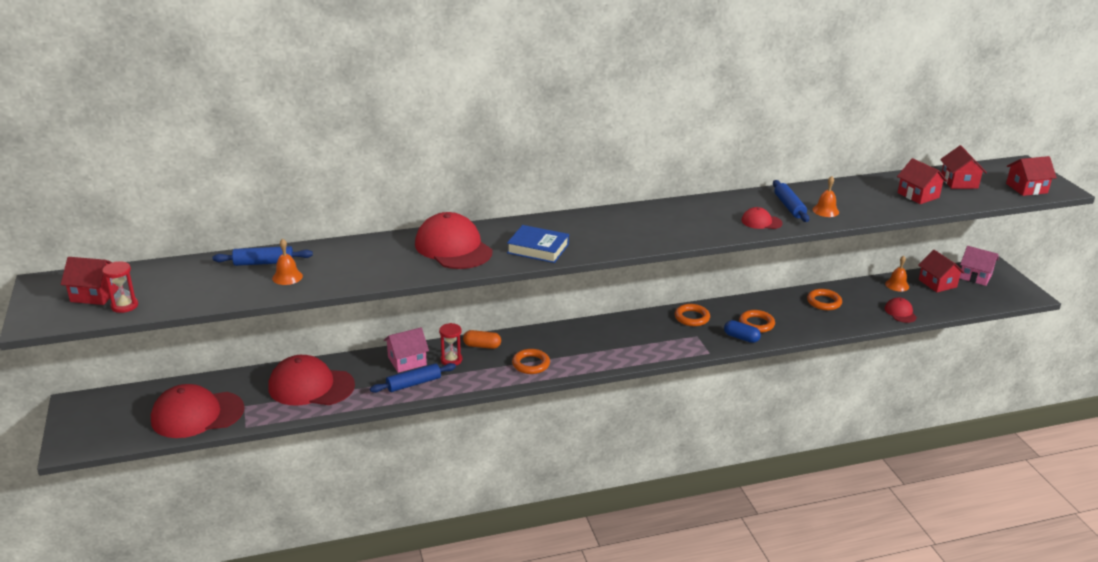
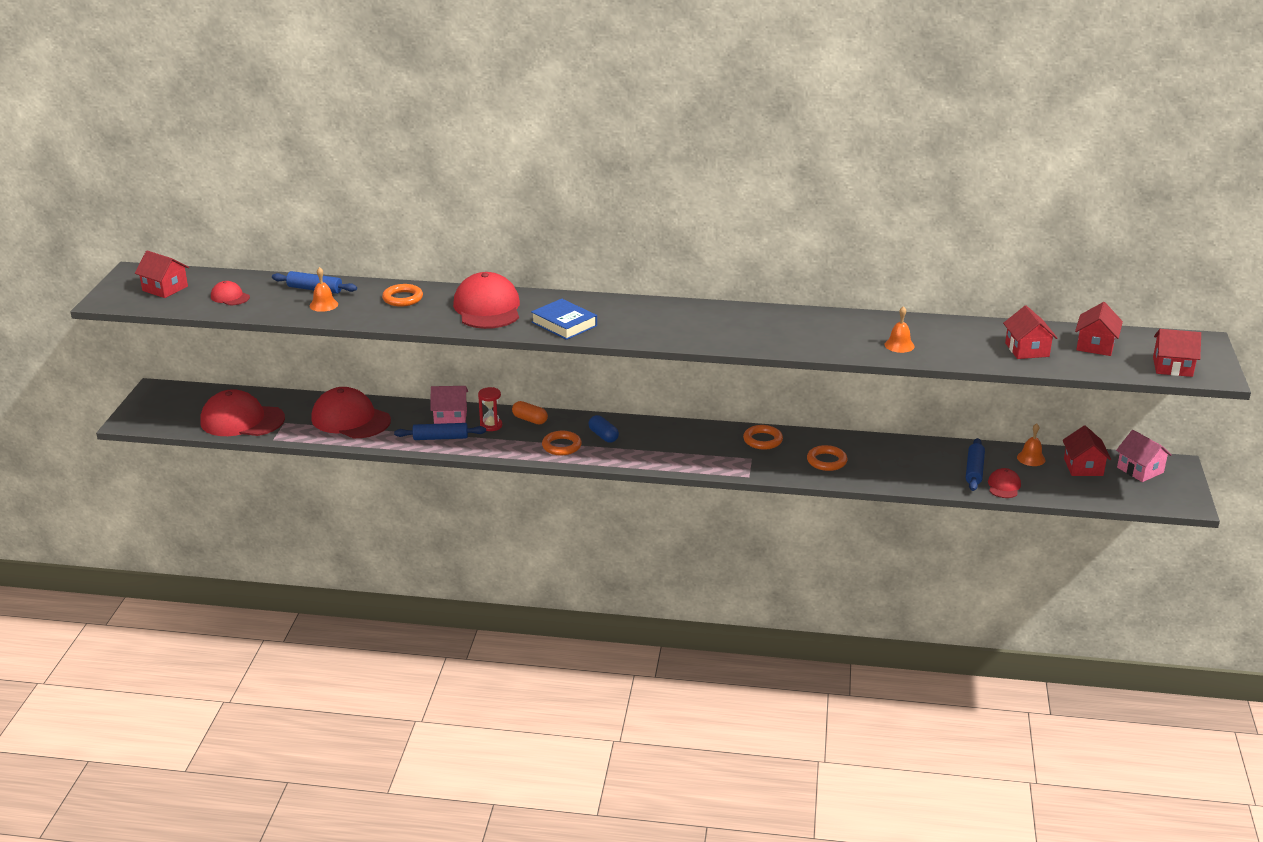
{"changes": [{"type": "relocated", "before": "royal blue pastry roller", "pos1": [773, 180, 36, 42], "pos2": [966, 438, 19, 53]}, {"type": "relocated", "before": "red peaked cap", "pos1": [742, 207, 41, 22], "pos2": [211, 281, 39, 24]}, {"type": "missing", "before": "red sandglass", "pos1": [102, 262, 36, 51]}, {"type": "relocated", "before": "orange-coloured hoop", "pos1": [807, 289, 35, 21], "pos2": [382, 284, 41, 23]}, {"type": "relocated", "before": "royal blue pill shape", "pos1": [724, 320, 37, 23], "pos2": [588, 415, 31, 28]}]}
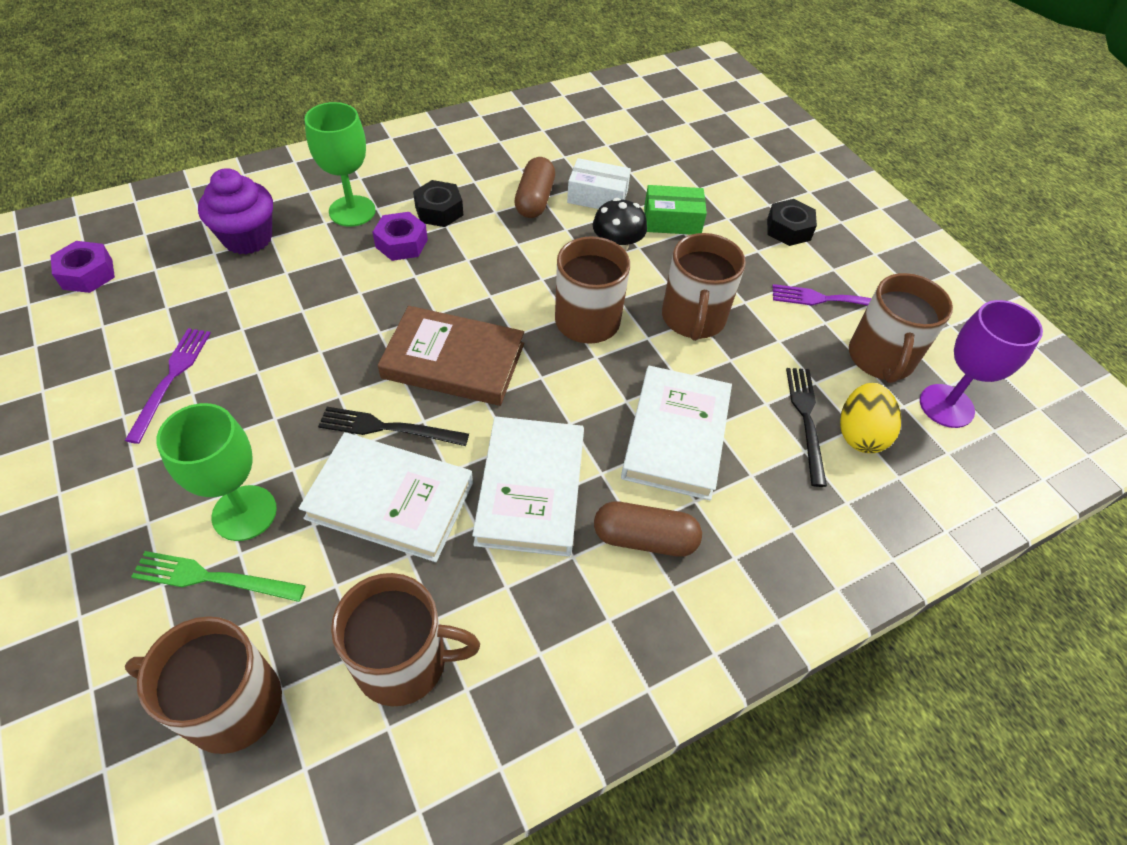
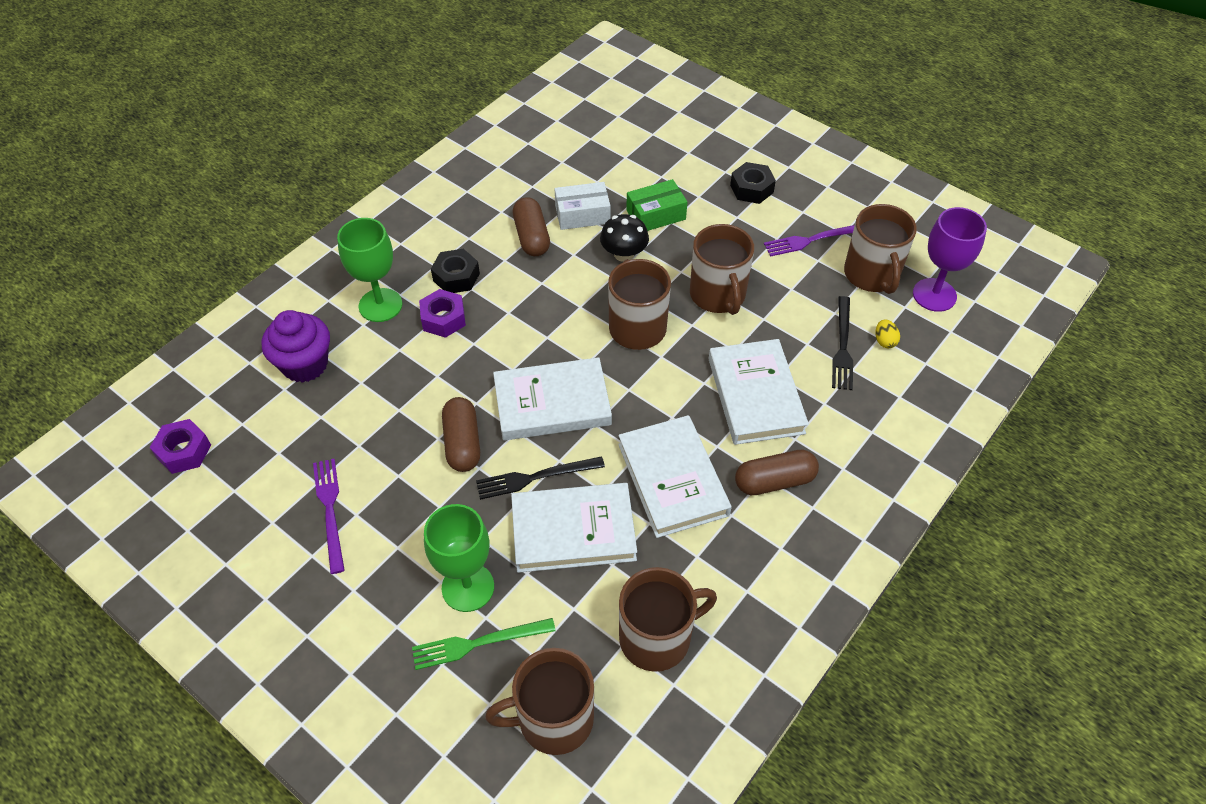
{"changes": [{"type": "colour", "before": "brown hardcover", "after": "pure white hardcover", "pos1": [378, 306, 146, 100], "pos2": [493, 357, 119, 84]}, {"type": "spun", "before": "ebony fork", "pos1": [786, 368, 41, 119], "pos2": [832, 296, 21, 94], "turn": -150}, {"type": "size", "before": "bright yellow egg shape", "pos1": [840, 383, 61, 70], "pos2": [875, 320, 25, 28], "scale": 0.52}, {"type": "appeared", "after": "brown pill shape", "pos2": [442, 397, 38, 75]}]}
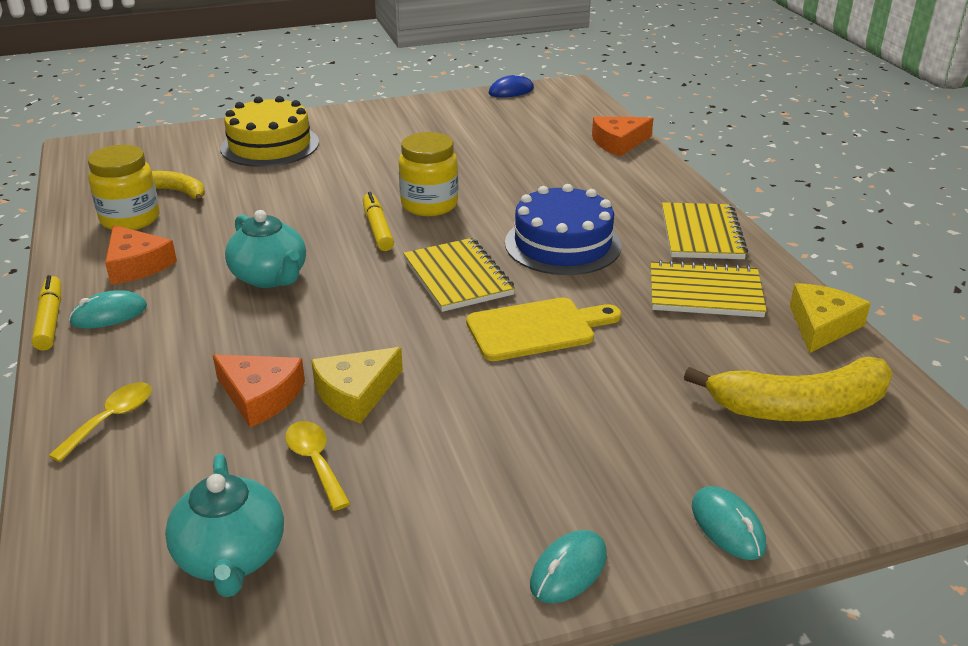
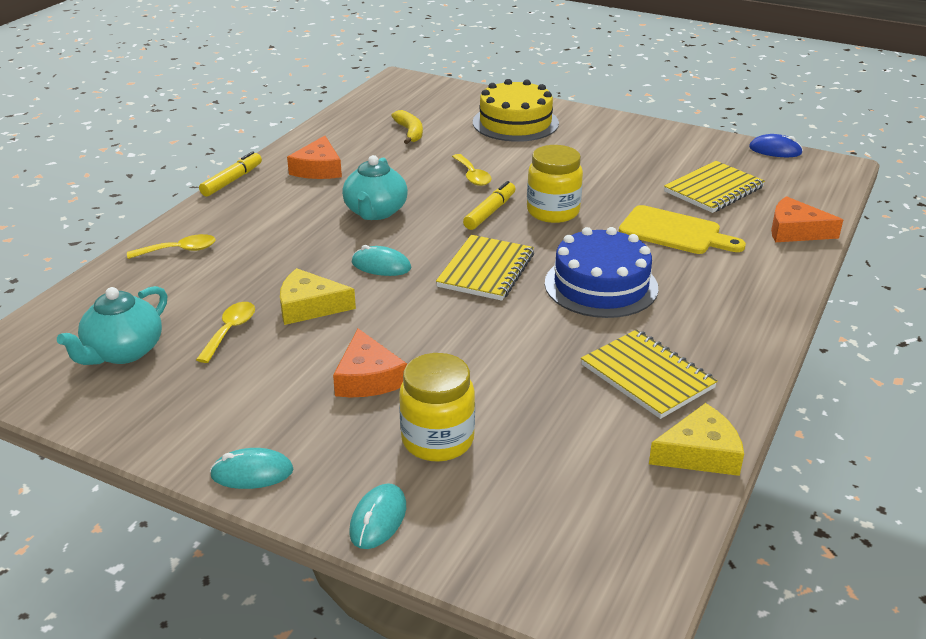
{"changes": [{"type": "relocated", "before": "bright yellow jar", "pos1": [88, 145, 72, 85], "pos2": [399, 353, 76, 109]}, {"type": "relocated", "before": "bright yellow exercise book", "pos1": [662, 202, 86, 57], "pos2": [664, 161, 101, 52]}, {"type": "relocated", "before": "teal PC mouse", "pos1": [69, 290, 78, 39], "pos2": [352, 245, 59, 31]}, {"type": "relocated", "before": "bright yellow cutting board", "pos1": [466, 297, 155, 64], "pos2": [619, 205, 127, 49]}, {"type": "relocated", "before": "orange-coloured piece of cheese", "pos1": [213, 354, 92, 74], "pos2": [333, 328, 74, 69]}, {"type": "missing", "before": "bright yellow banana", "pos1": [684, 357, 209, 64]}, {"type": "appeared", "after": "bright yellow tablespoon", "pos2": [452, 154, 40, 32]}]}
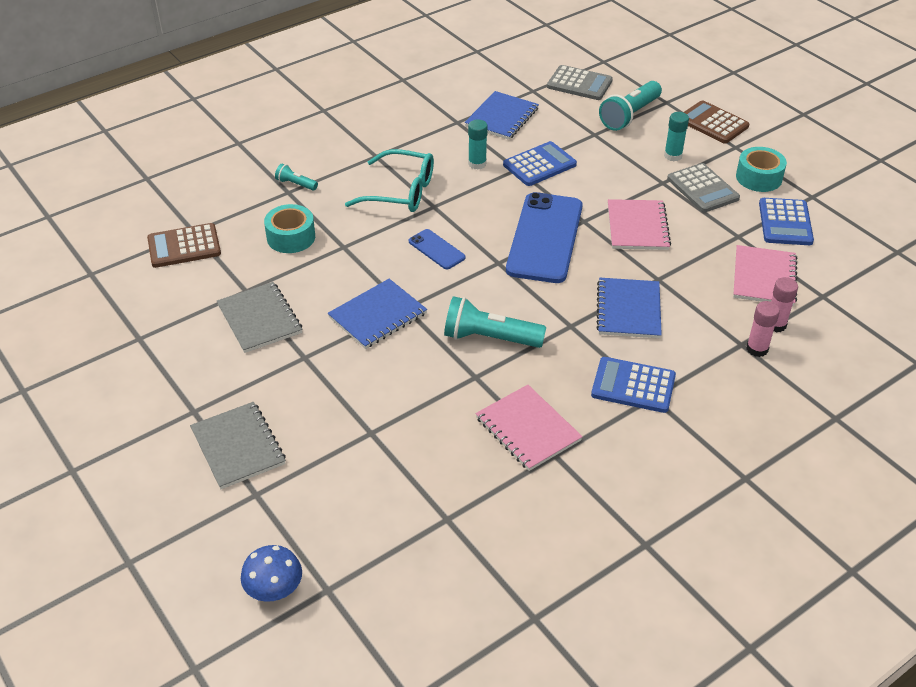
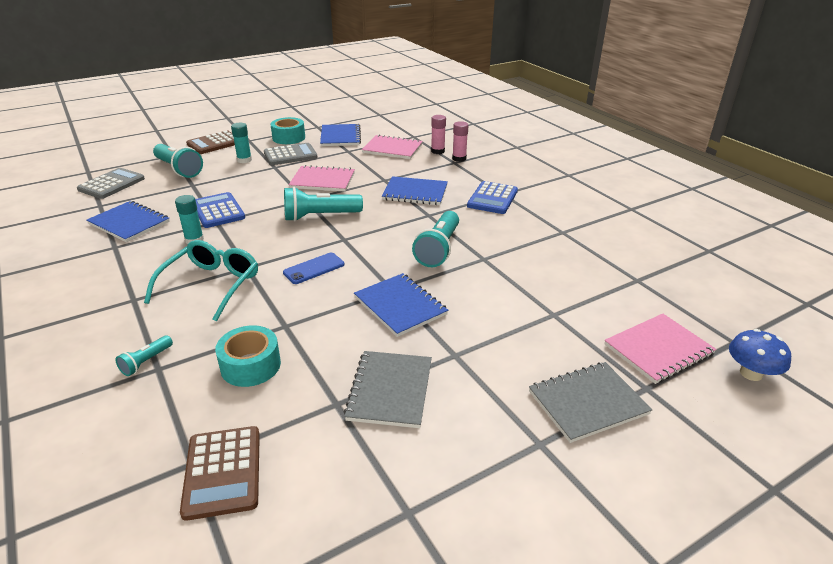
{"changes": [{"type": "exchanged", "before": "royal blue phone", "after": "teal pocket torch", "pos1": [506, 192, 77, 91], "pos2": [284, 187, 79, 34]}, {"type": "exchanged", "before": "royal blue adding machine", "after": "royal blue exercise book", "pos1": [759, 198, 55, 47], "pos2": [320, 124, 41, 22]}, {"type": "spun", "before": "grey exercise book", "pos1": [217, 282, 85, 71], "pos2": [344, 351, 88, 77], "turn": -60}, {"type": "relocated", "before": "rosy exercise book", "pos1": [476, 385, 107, 86], "pos2": [605, 314, 112, 70]}]}
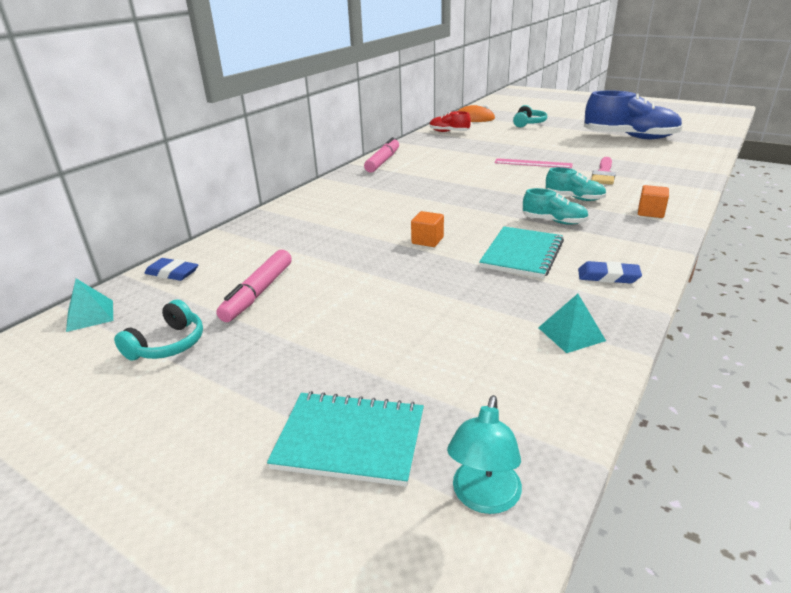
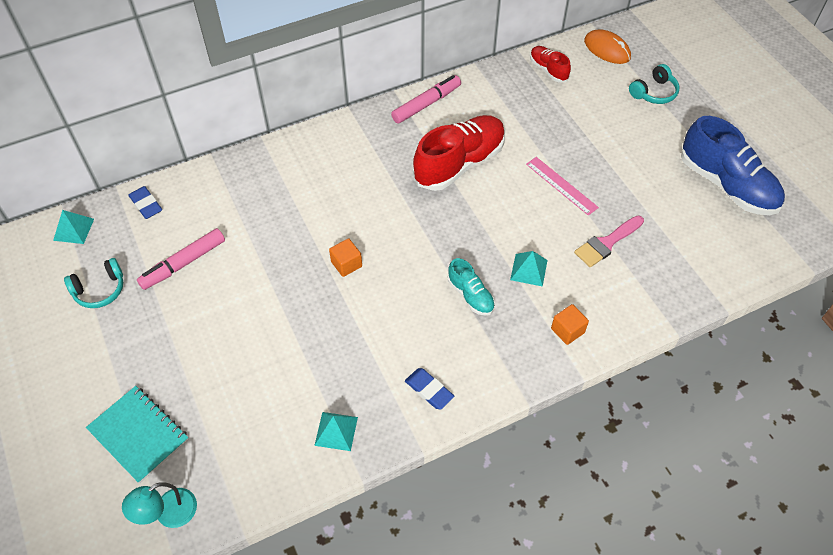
{"changes": [{"type": "exchanged", "before": "teal shoe", "after": "teal pyramid", "pos1": [545, 167, 61, 34], "pos2": [510, 251, 38, 36]}, {"type": "missing", "before": "teal exercise book", "pos1": [479, 226, 85, 53]}, {"type": "appeared", "after": "red shoe", "pos2": [413, 115, 92, 76]}]}
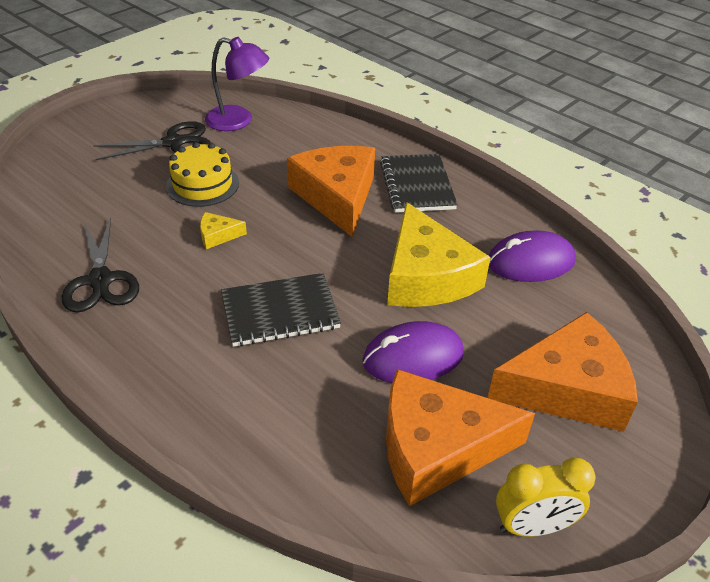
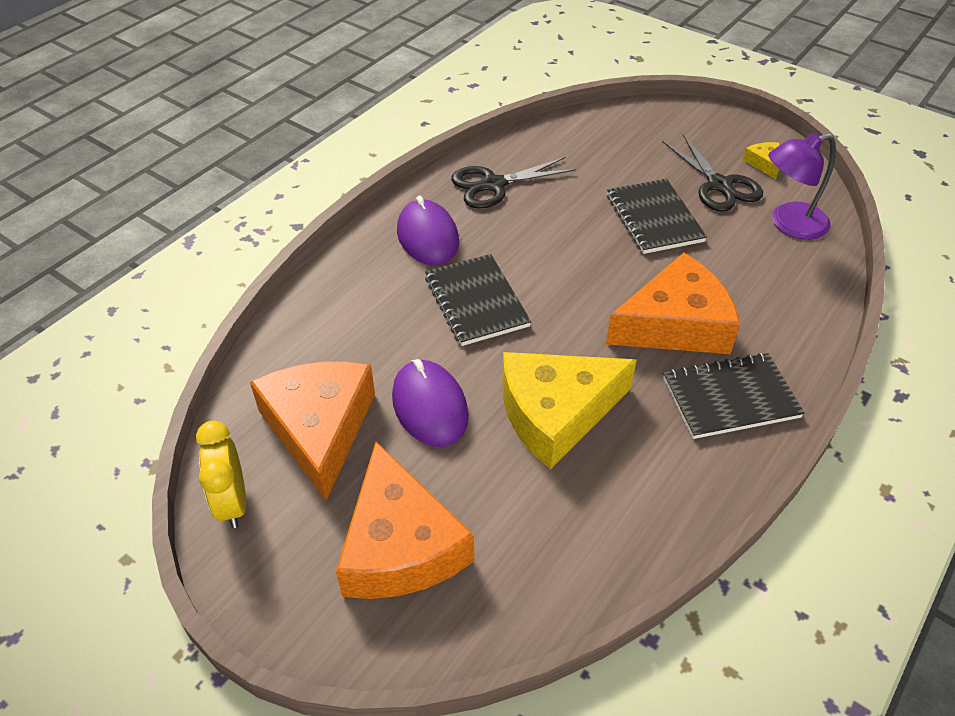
{"changes": [{"type": "spun", "before": "violet lamp", "pos1": [205, 37, 64, 94], "pos2": [769, 133, 67, 107], "turn": 60}, {"type": "exchanged", "before": "bright yellow gateau", "after": "ebony exercise book", "pos1": [166, 142, 73, 65], "pos2": [607, 179, 100, 75]}, {"type": "relocated", "before": "bright yellow piece of cheese", "pos1": [200, 212, 47, 37], "pos2": [743, 142, 37, 37]}, {"type": "relocated", "before": "violet PC mouse", "pos1": [489, 230, 87, 52], "pos2": [397, 196, 62, 69]}]}
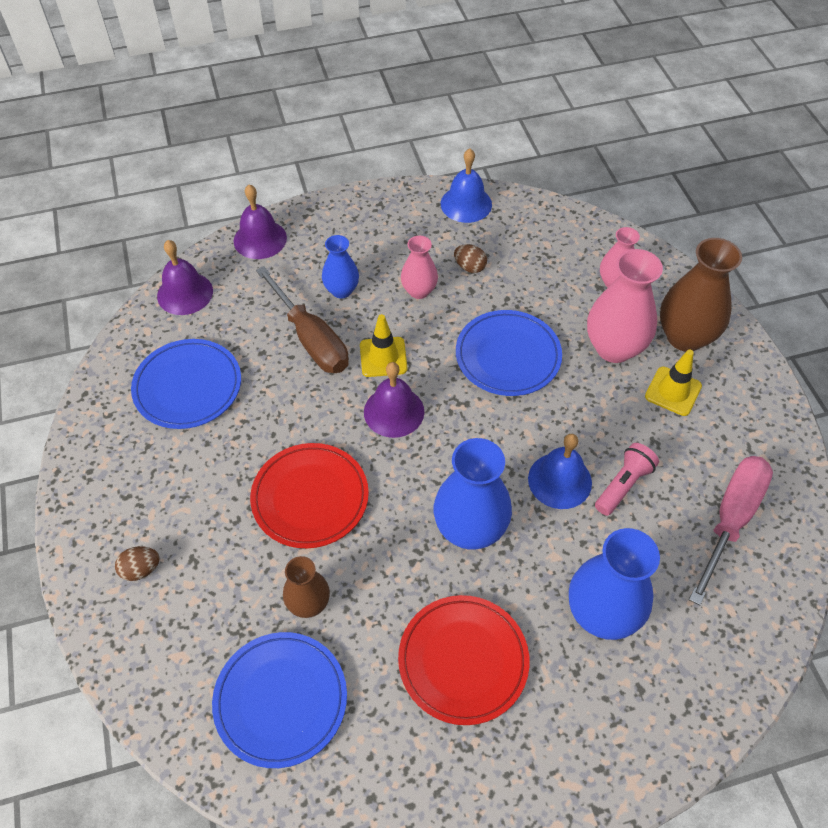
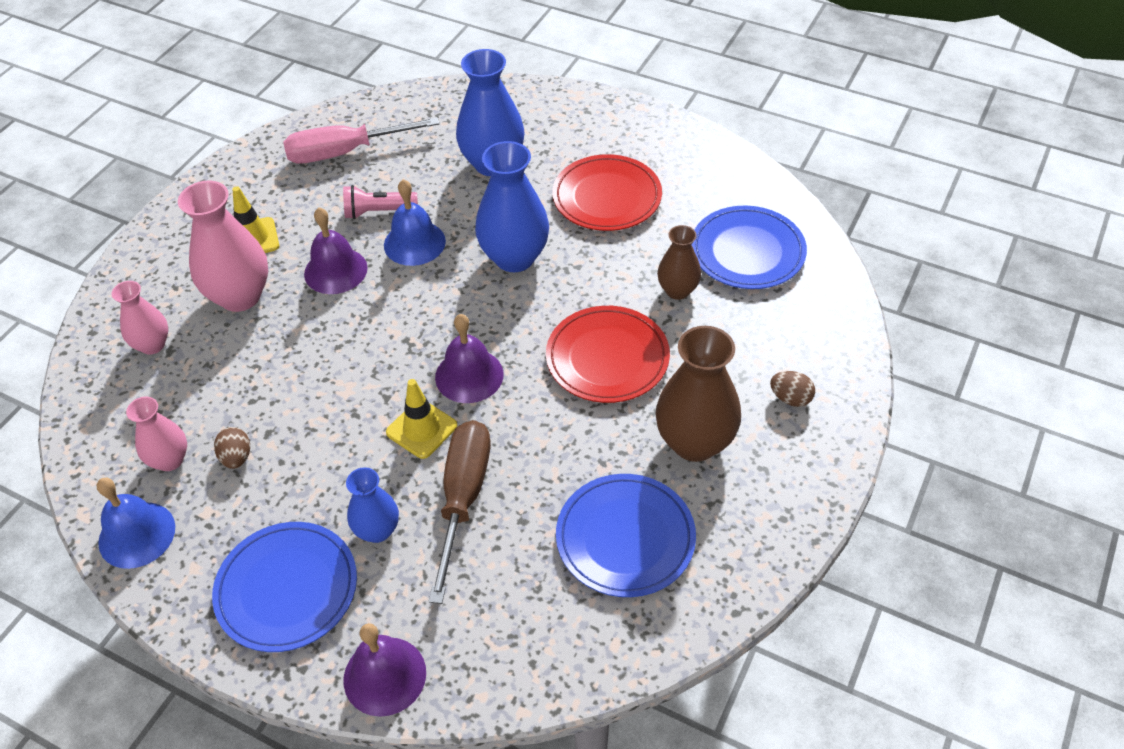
{"changes": [{"type": "relocated", "before": "rosy tall vase", "pos1": [401, 236, 37, 63], "pos2": [126, 397, 61, 74]}, {"type": "relocated", "before": "brown tall vase", "pos1": [660, 238, 82, 114], "pos2": [655, 326, 86, 136]}, {"type": "relocated", "before": "violet hand bell", "pos1": [157, 240, 56, 75], "pos2": [304, 208, 63, 86]}, {"type": "relocated", "before": "royal blue dinner plate", "pos1": [456, 310, 106, 86], "pos2": [212, 522, 145, 130]}]}
